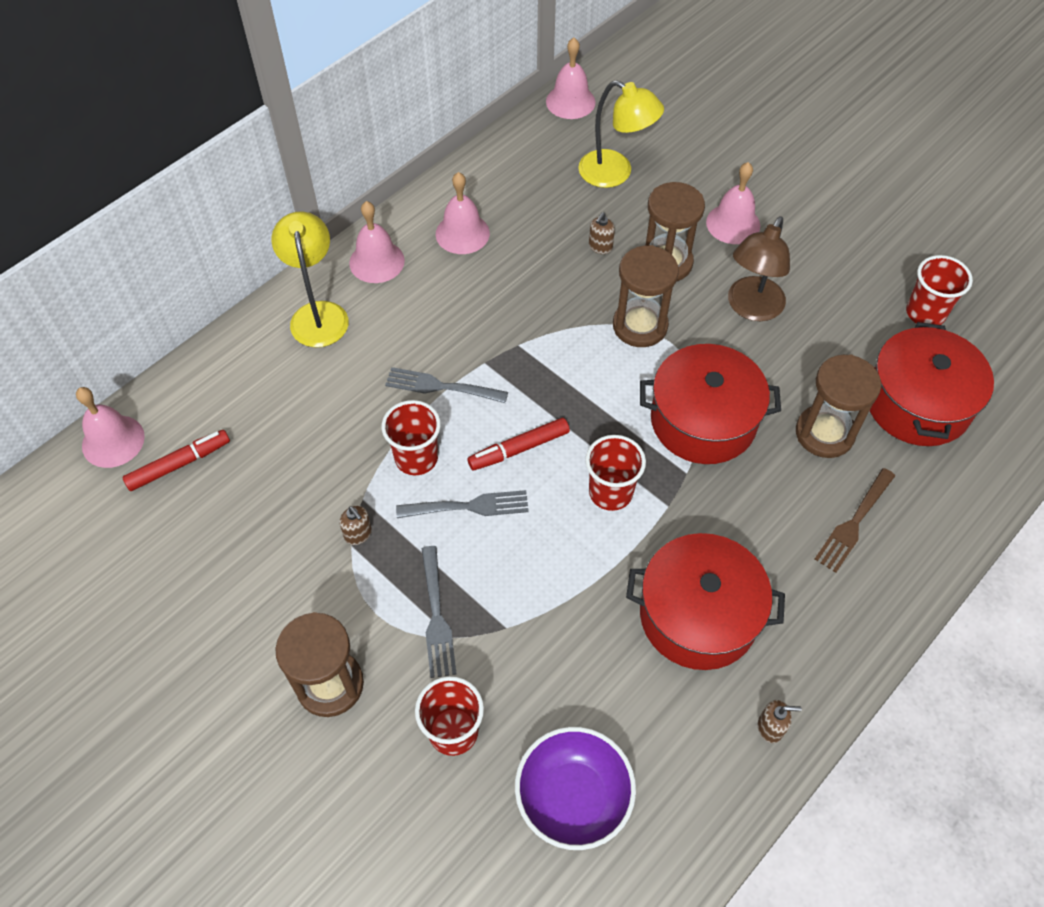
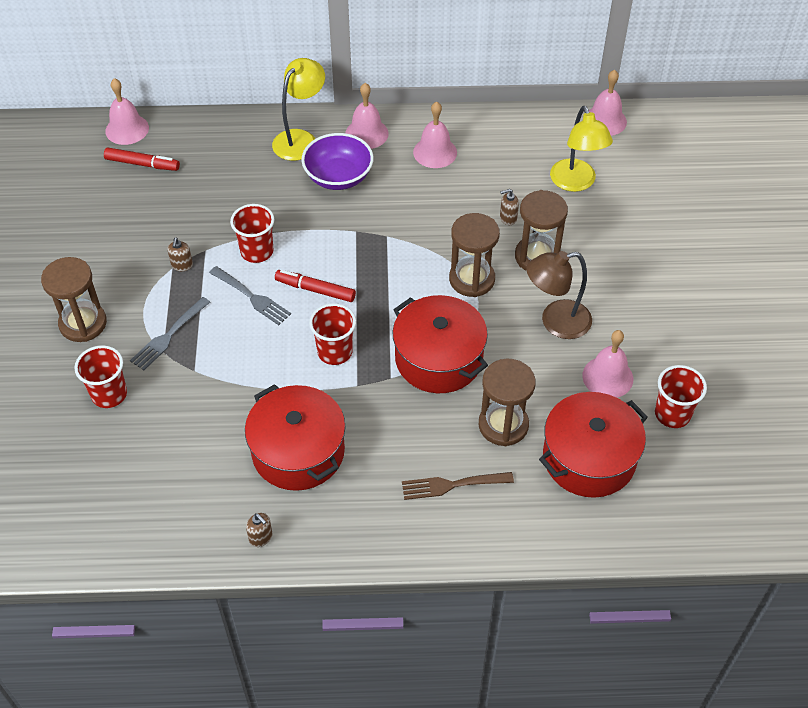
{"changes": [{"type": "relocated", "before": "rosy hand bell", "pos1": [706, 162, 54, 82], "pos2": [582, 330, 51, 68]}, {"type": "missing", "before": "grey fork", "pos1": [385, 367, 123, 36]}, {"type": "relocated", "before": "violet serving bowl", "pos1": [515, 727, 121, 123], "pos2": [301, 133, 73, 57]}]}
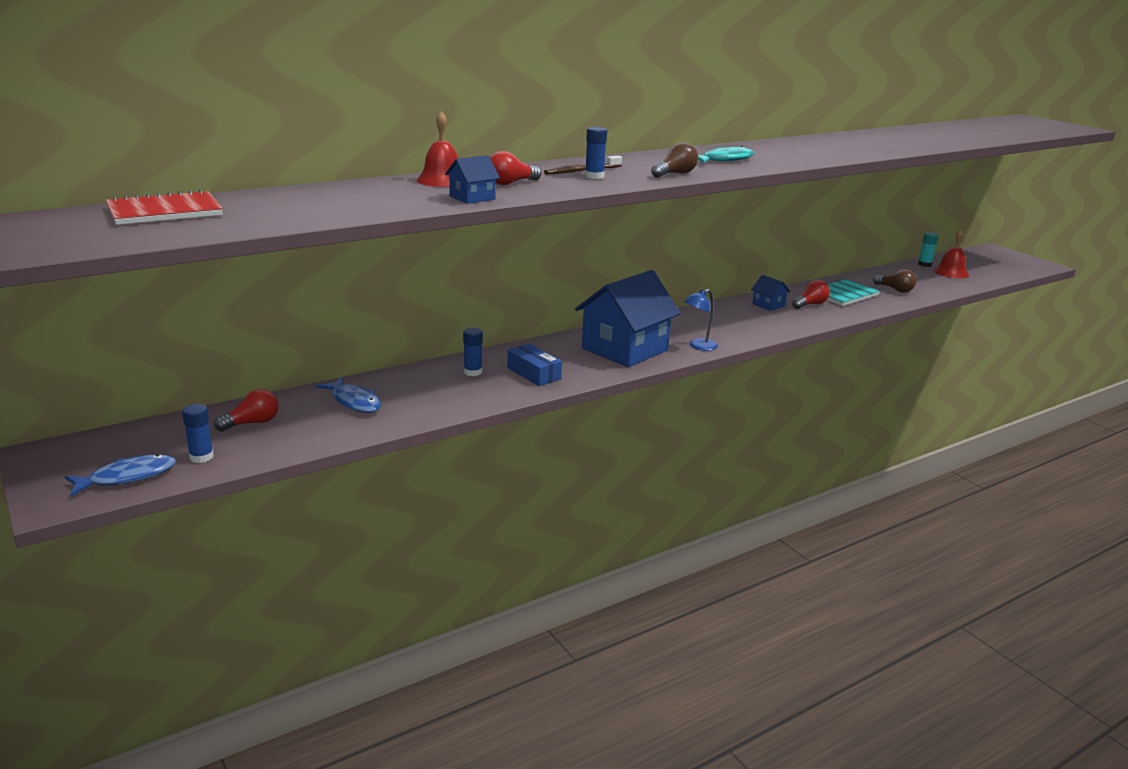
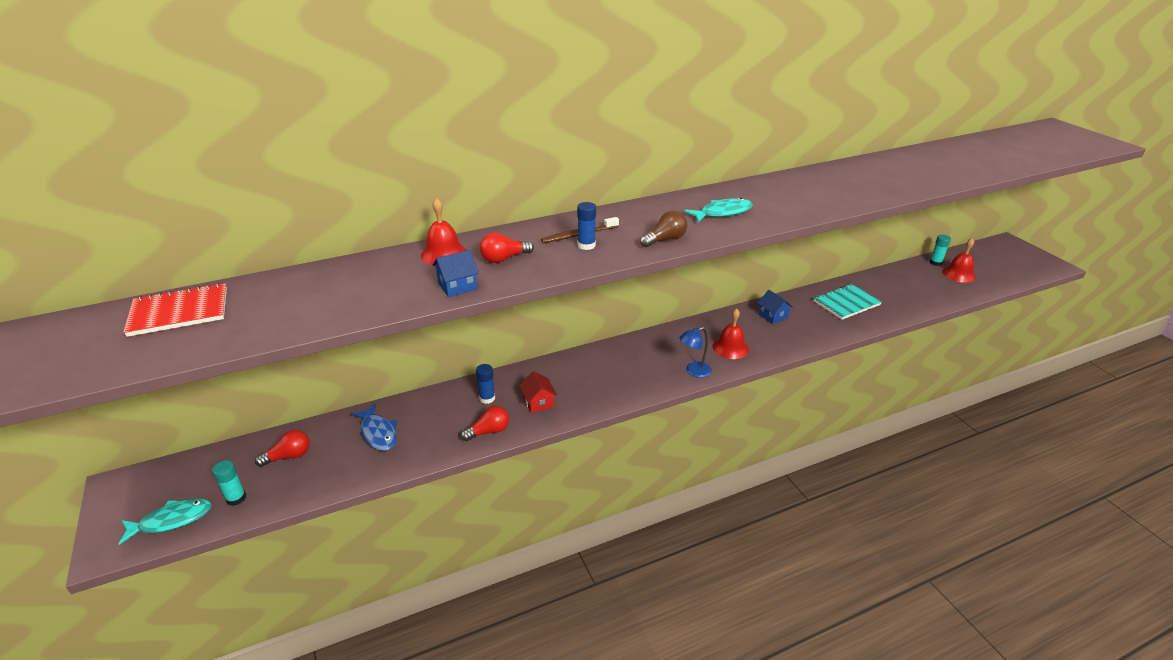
{"changes": [{"type": "missing", "before": "brown lightbulb", "pos1": [873, 269, 43, 24]}, {"type": "missing", "before": "royal blue cottage", "pos1": [575, 270, 106, 97]}, {"type": "relocated", "before": "red lightbulb", "pos1": [792, 280, 38, 29], "pos2": [461, 406, 48, 35]}, {"type": "exchanged", "before": "royal blue box", "after": "red cottage", "pos1": [507, 344, 55, 42], "pos2": [519, 371, 38, 42]}, {"type": "colour", "before": "royal blue stick of glue", "after": "teal stick of glue", "pos1": [182, 404, 32, 59], "pos2": [212, 460, 34, 46]}, {"type": "colour", "before": "royal blue fish", "after": "teal fish", "pos1": [65, 454, 111, 42], "pos2": [119, 499, 93, 46]}, {"type": "appeared", "after": "red hand bell", "pos2": [712, 308, 37, 51]}]}
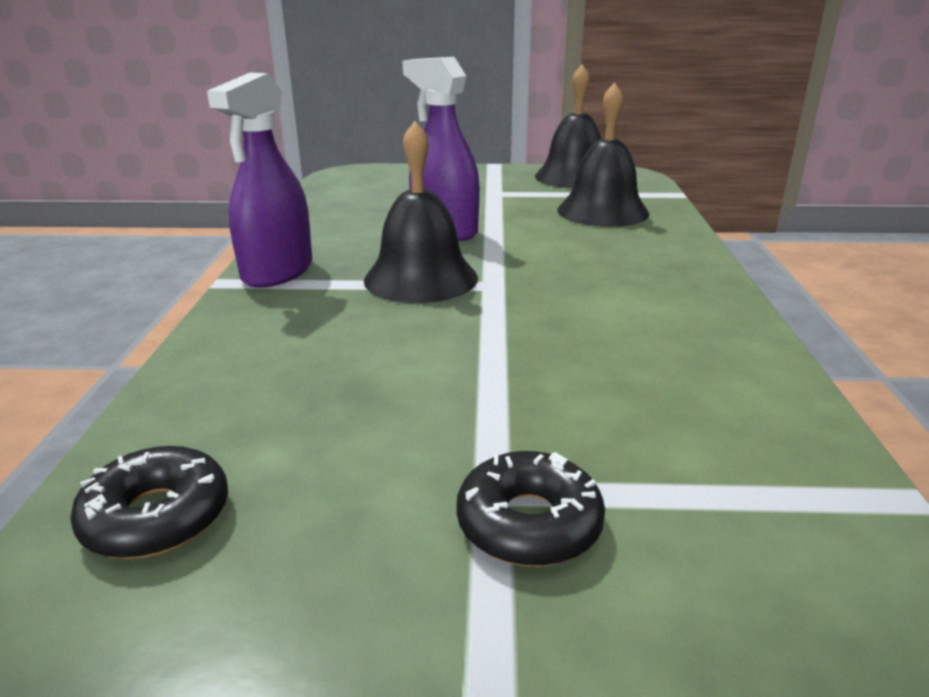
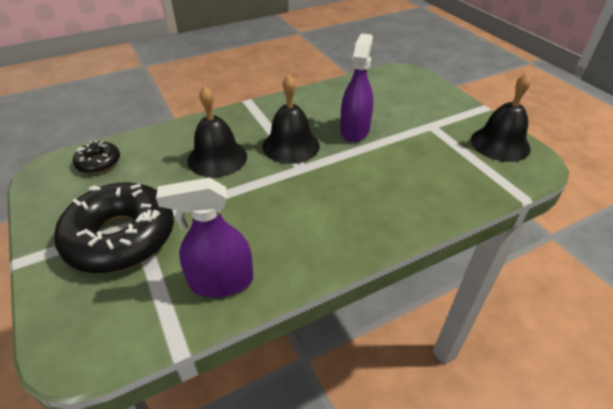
{"changes": [{"type": "relocated", "before": "violet sprayer", "pos1": [207, 72, 105, 216], "pos2": [156, 177, 97, 121]}, {"type": "relocated", "before": "ebony hand bell", "pos1": [557, 83, 92, 144], "pos2": [188, 86, 59, 91]}, {"type": "size", "before": "ebony glazed donut", "pos1": [456, 451, 149, 115], "pos2": [54, 182, 120, 91], "scale": 2.09}]}
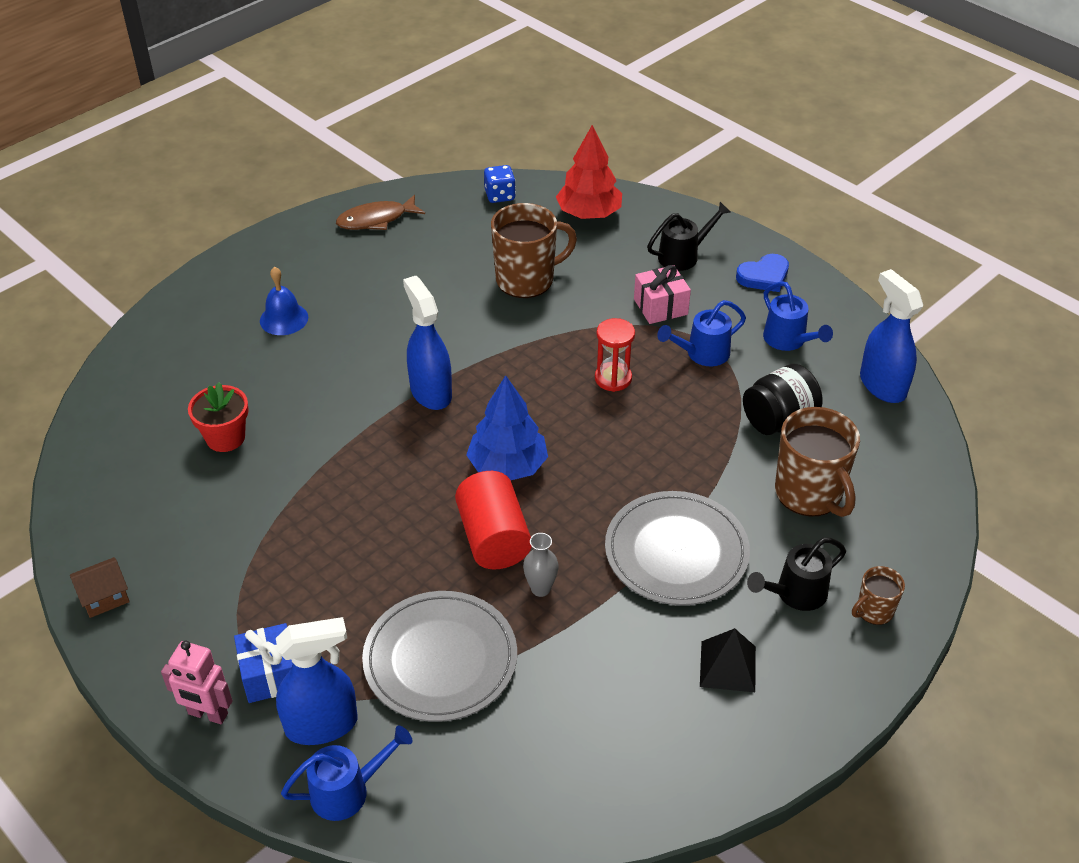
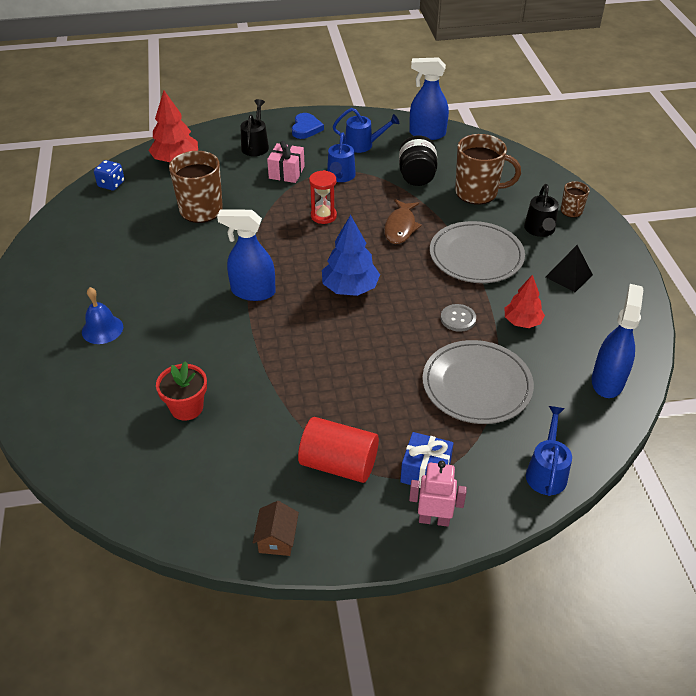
{"changes": [{"type": "relocated", "before": "brown fish", "pos1": [336, 195, 89, 35], "pos2": [384, 199, 38, 45]}, {"type": "relocated", "before": "red cylinder", "pos1": [455, 471, 77, 99], "pos2": [298, 417, 81, 66]}, {"type": "exchanged", "before": "grey tall vase", "after": "grey button", "pos1": [523, 533, 36, 64], "pos2": [441, 304, 35, 28]}, {"type": "relocated", "before": "royal blue sprayer", "pos1": [276, 617, 81, 128], "pos2": [592, 284, 52, 114]}, {"type": "spun", "before": "rosy robot", "pos1": [161, 641, 71, 83], "pos2": [409, 461, 58, 66], "turn": -135}, {"type": "appeared", "after": "red tree", "pos2": [505, 275, 40, 53]}]}
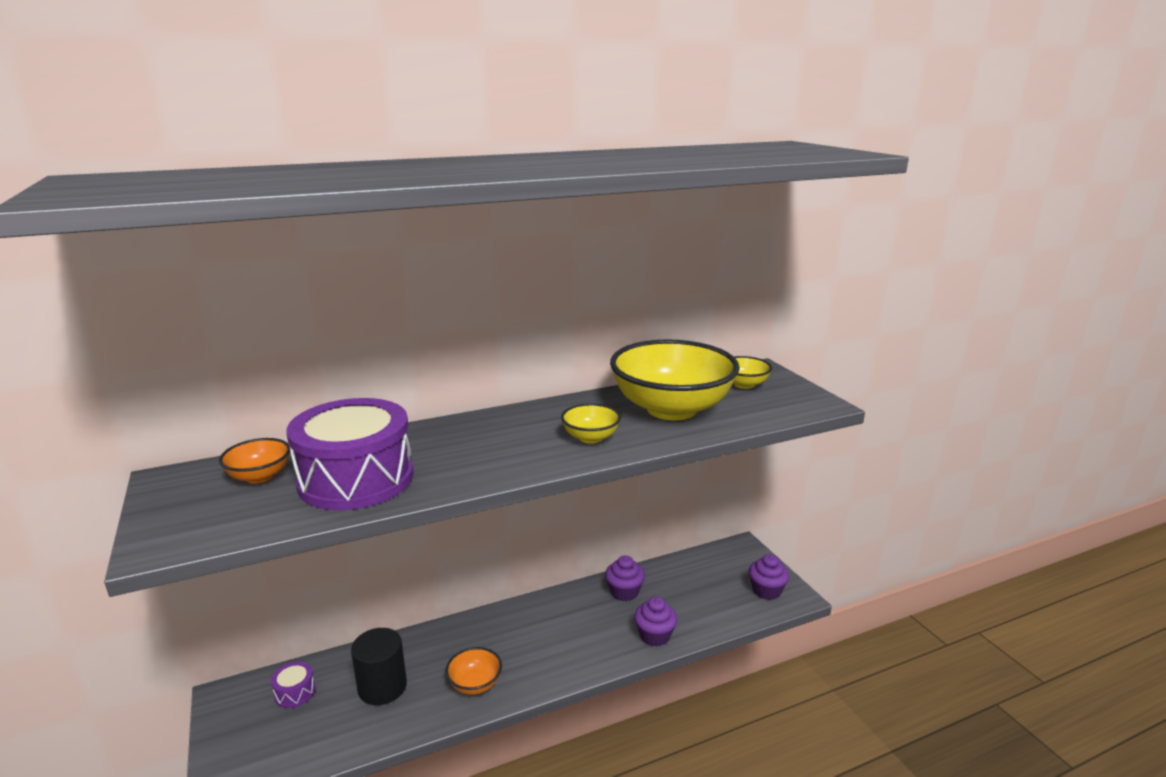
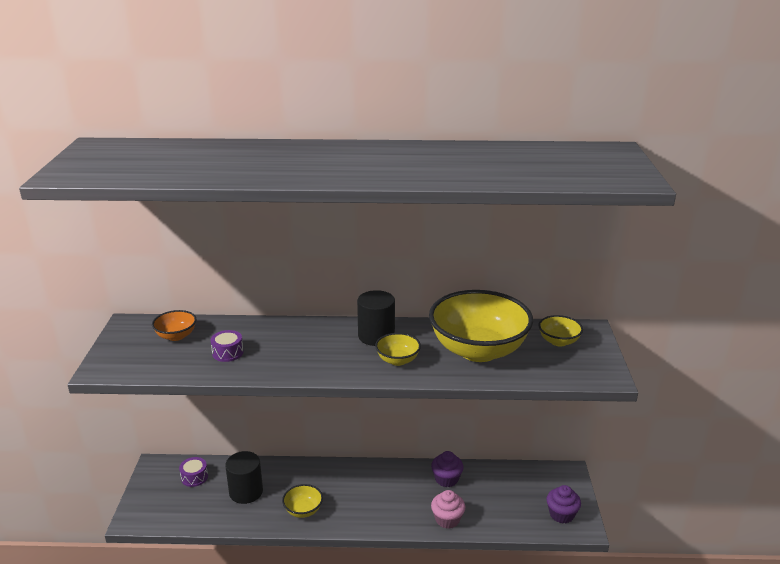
{"changes": [{"type": "size", "before": "violet drum", "pos1": [286, 398, 127, 112], "pos2": [211, 330, 33, 32], "scale": 0.4}, {"type": "colour", "before": "violet fairy cake", "after": "rosy fairy cake", "pos1": [634, 597, 43, 50], "pos2": [431, 490, 34, 39]}, {"type": "colour", "before": "orange-coloured serving bowl", "after": "bright yellow serving bowl", "pos1": [445, 647, 57, 48], "pos2": [282, 484, 41, 34]}, {"type": "appeared", "after": "ebony cylinder", "pos2": [357, 290, 38, 56]}]}
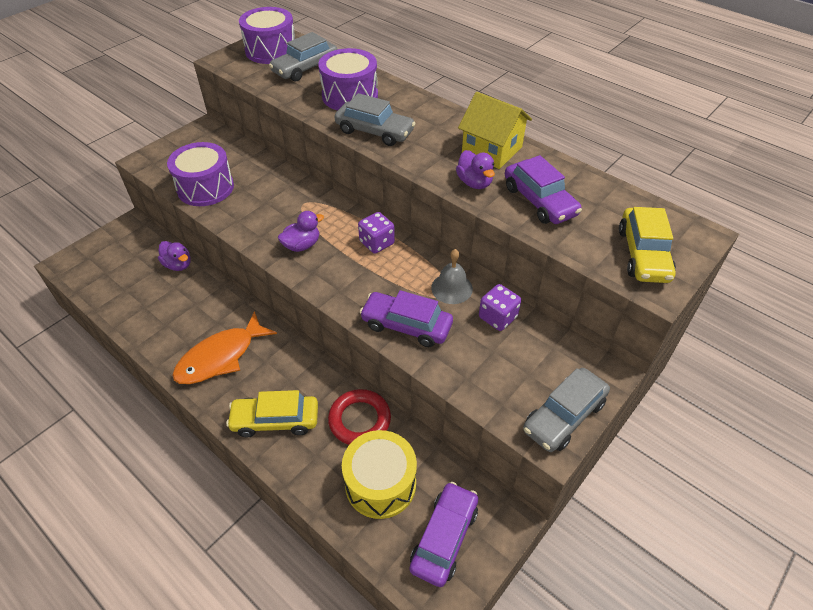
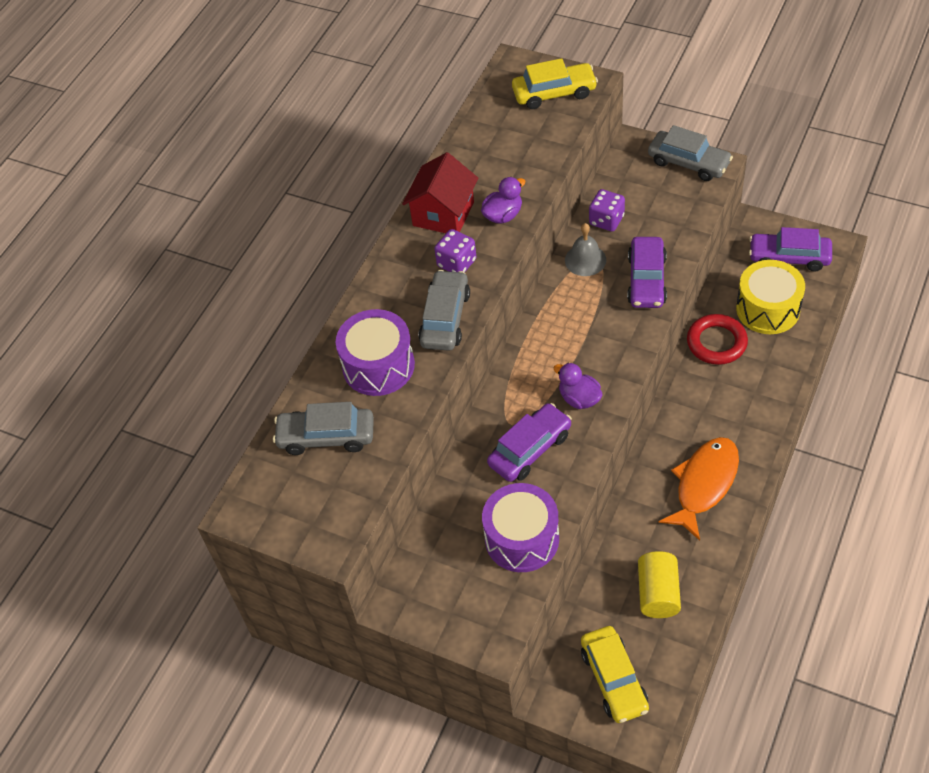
{"changes": [{"type": "missing", "before": "violet drum", "pos1": [239, 7, 56, 57]}, {"type": "spun", "before": "grey car", "pos1": [269, 32, 69, 50], "pos2": [273, 402, 101, 53], "turn": 150}, {"type": "colour", "before": "bright yellow cottage", "after": "red cottage", "pos1": [458, 92, 74, 77], "pos2": [402, 152, 76, 81]}, {"type": "relocated", "before": "violet car", "pos1": [505, 155, 77, 69], "pos2": [487, 403, 85, 79]}, {"type": "relocated", "before": "violet dice", "pos1": [358, 212, 37, 42], "pos2": [434, 229, 42, 43]}, {"type": "missing", "before": "violet rubber duck", "pos1": [158, 241, 33, 30]}, {"type": "spun", "before": "orange-coloured fish", "pos1": [172, 311, 105, 73], "pos2": [659, 437, 80, 104], "turn": -90}, {"type": "relocated", "before": "bright yellow car", "pos1": [226, 390, 92, 47], "pos2": [581, 626, 68, 97]}, {"type": "appeared", "after": "bright yellow cylinder", "pos2": [638, 551, 43, 67]}]}
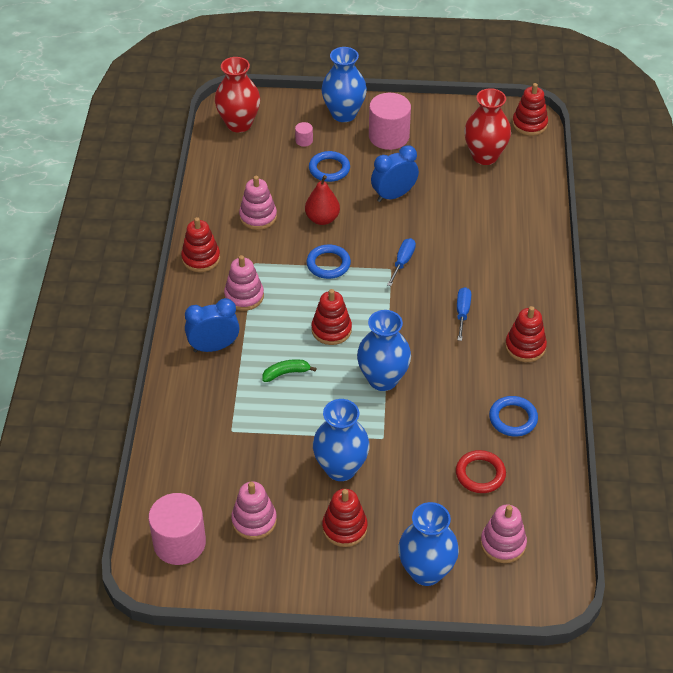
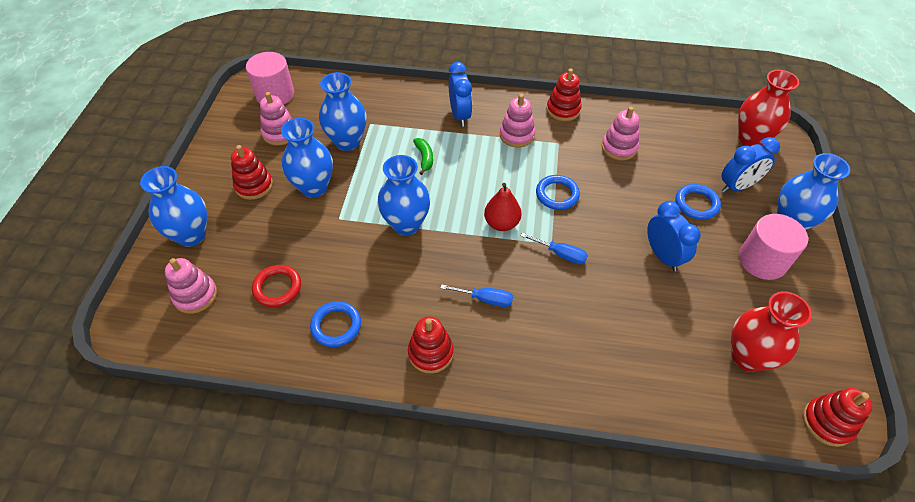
{"changes": [{"type": "exchanged", "before": "rosy cylinder", "after": "royal blue clock", "pos1": [295, 122, 18, 25], "pos2": [721, 137, 59, 56]}, {"type": "relocated", "before": "red pear", "pos1": [305, 175, 35, 50], "pos2": [484, 183, 38, 48]}, {"type": "missing", "before": "red stacking rings", "pos1": [312, 289, 40, 56]}, {"type": "appeared", "after": "royal blue tall vase", "pos2": [319, 72, 48, 79]}]}
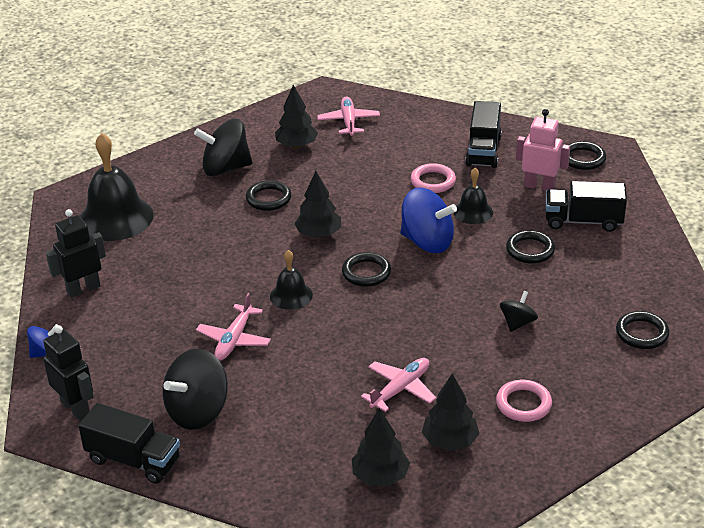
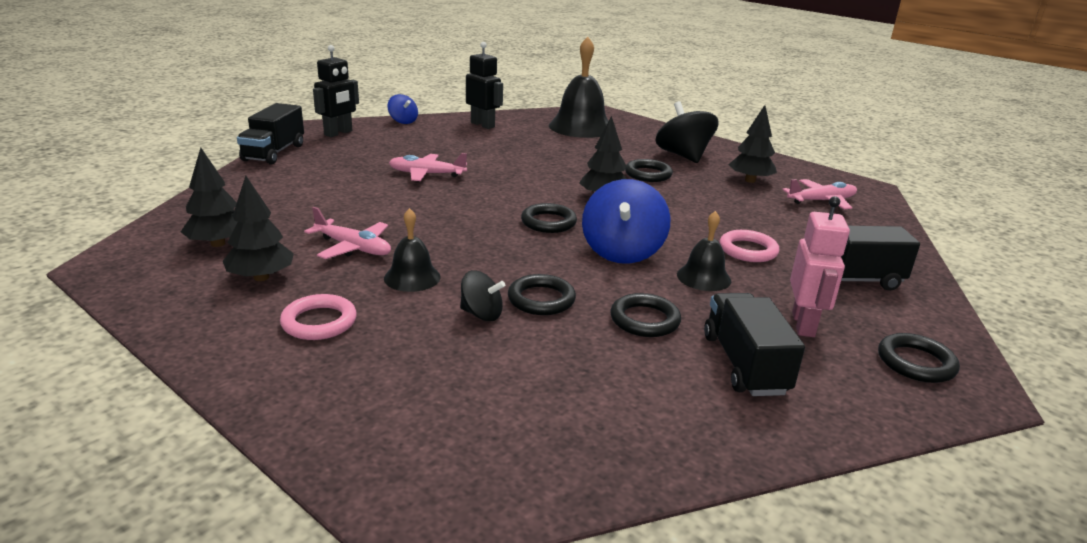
{"changes": [{"type": "relocated", "before": "ebony hand bell", "pos1": [270, 250, 43, 60], "pos2": [384, 208, 57, 84]}, {"type": "relocated", "before": "ebony hoop", "pos1": [616, 311, 53, 38], "pos2": [508, 274, 68, 41]}, {"type": "missing", "before": "ebony spinning top", "pos1": [163, 348, 65, 82]}]}
